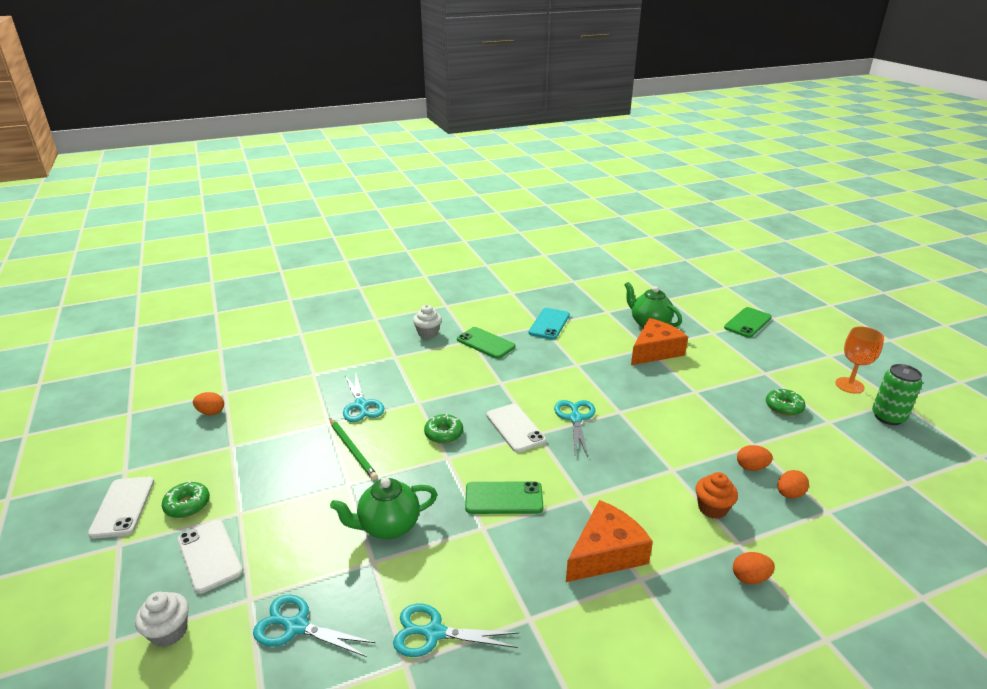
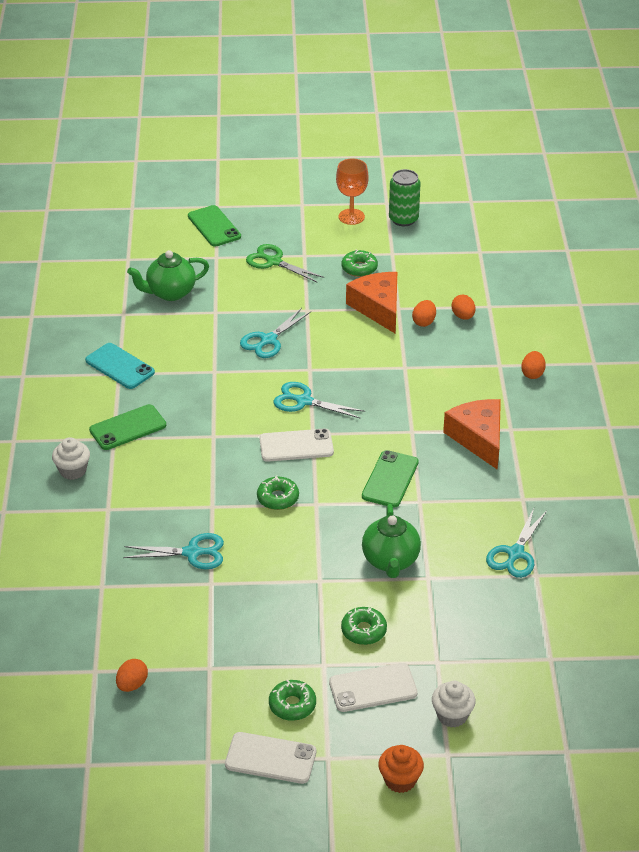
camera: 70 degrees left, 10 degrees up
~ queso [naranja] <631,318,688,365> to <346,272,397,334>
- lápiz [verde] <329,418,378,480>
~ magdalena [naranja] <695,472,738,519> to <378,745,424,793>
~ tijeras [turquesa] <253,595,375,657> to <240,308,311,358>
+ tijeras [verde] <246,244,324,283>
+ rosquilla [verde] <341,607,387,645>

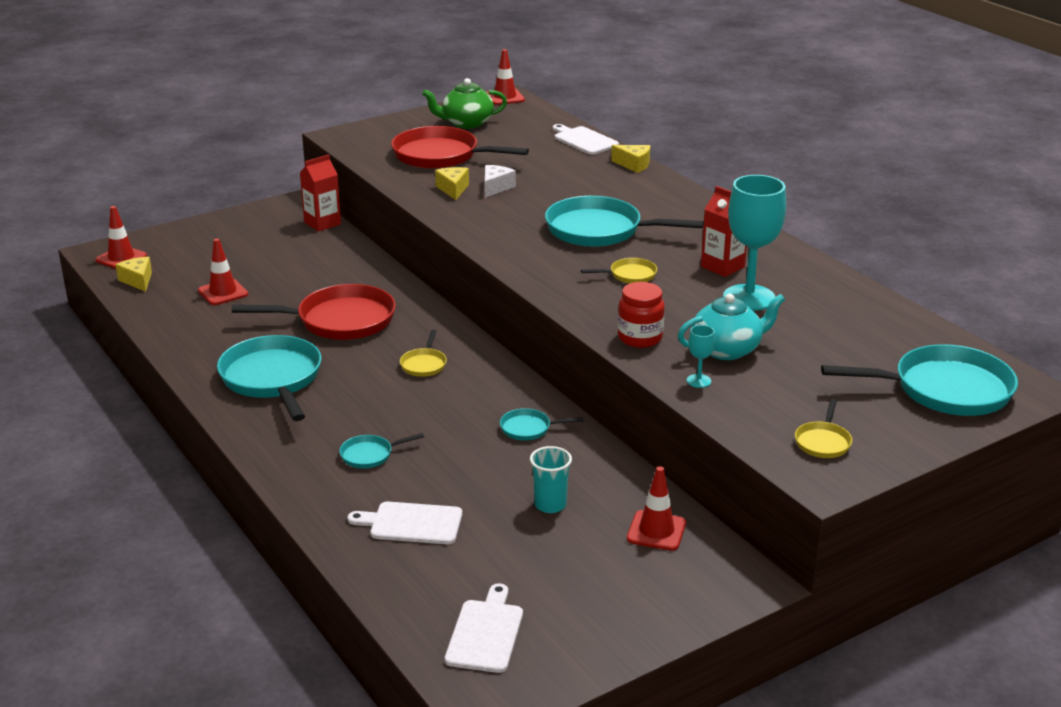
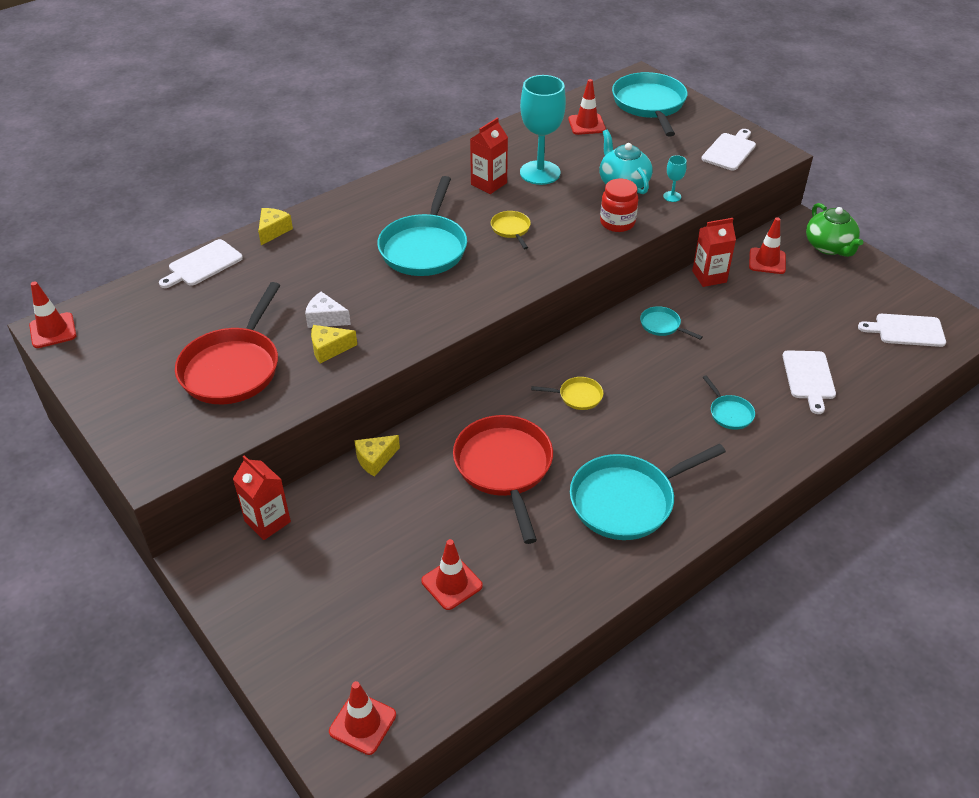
camera: 95 degrees left, 15 degrees up
~ tetera [verde] <422,78,507,129> to <806,203,863,257>
~ queso [amarillo] <116,257,152,292> to <354,435,400,477>
~ sartén [amarillo] <795,399,852,458> to tabla de cortar [blanco] <701,129,756,170>
~ sartén [turquesa] <500,408,584,441> = <640,306,703,340> 135 degrees clockwise
- vaso [turquesa] <530,446,572,513>
+ cono de tráfico [rojo] <568,79,606,135>
+ cartón de leche [rojo] <692,218,736,287>

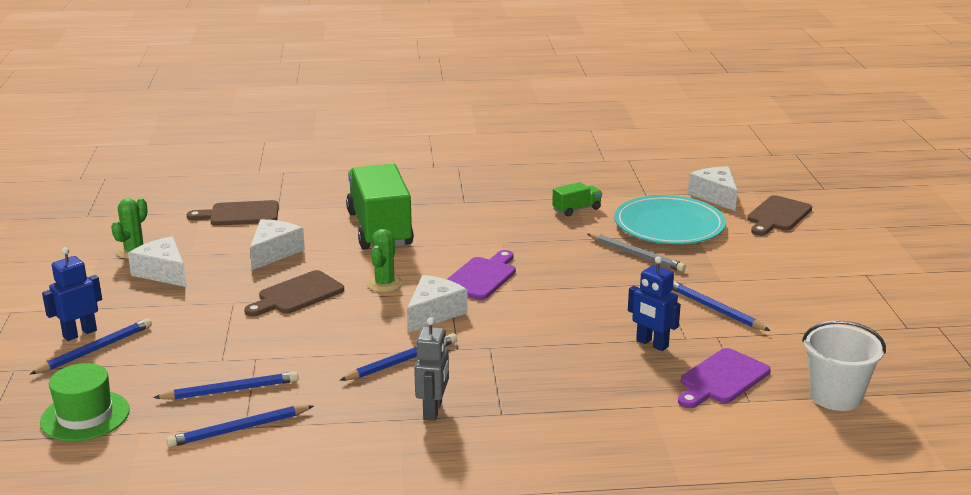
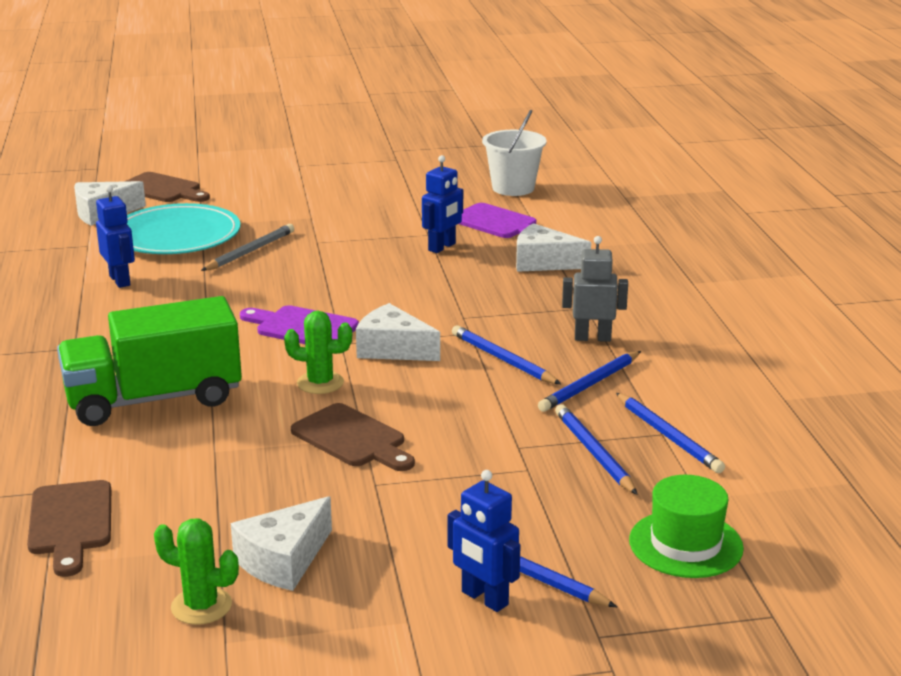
camera: 95 degrees left, 0 degrees up
~ camión [verde] <552,182,602,216> to robot [azul] <96,185,135,288>
~ queso [blanco] <250,219,305,270> to <516,223,591,272>
~ lápiz [azul] <673,281,770,331> to <538,351,641,412>

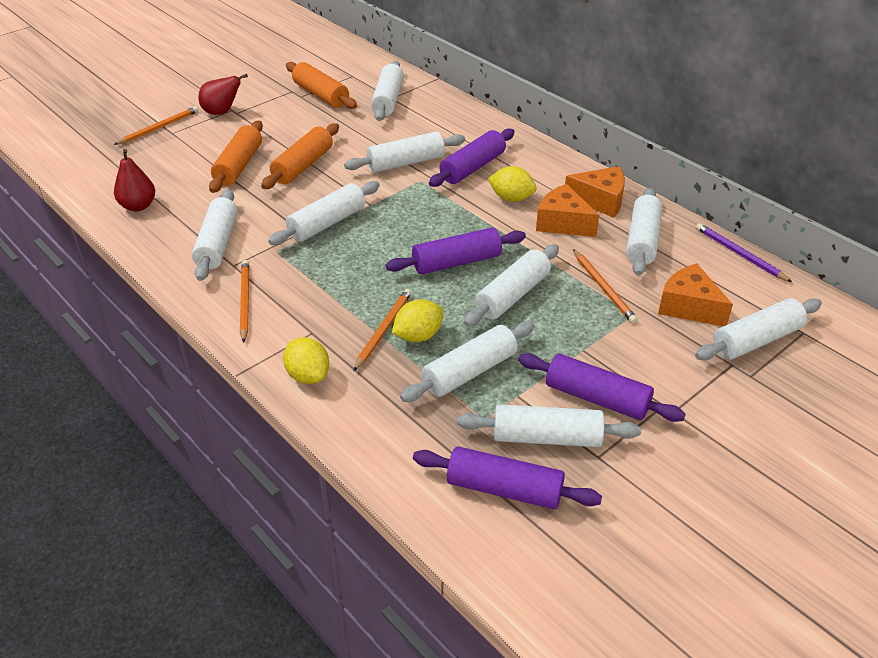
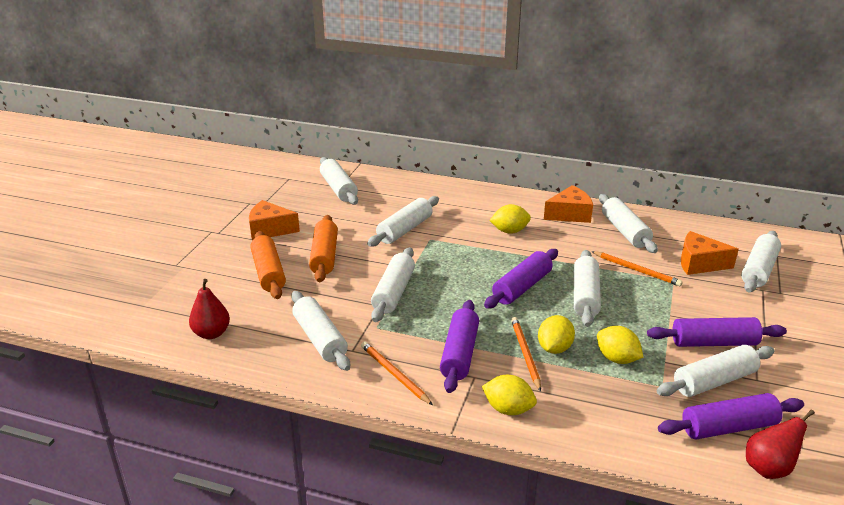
camera: 30 degrees left, 10 degrees down
- rodillo [naranja] <286,62,357,109>
~ pera [rojo] <199,74,248,115> to <746,409,815,479>
- lápiz [naranja] <114,106,199,145>
~ rodillo [morado] <429,129,515,187> to <440,300,479,393>
~ queso [naranja] <536,184,599,237> to <249,200,300,241>
- lápiz [morado] <696,223,792,282>
~ rodillo [blanco] <400,321,535,402> to limón [amarillo] <597,326,644,364>

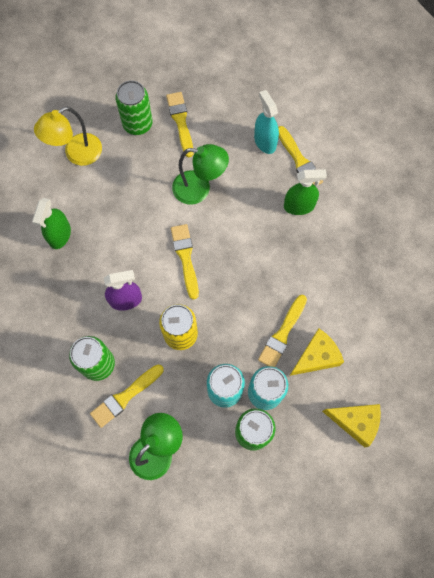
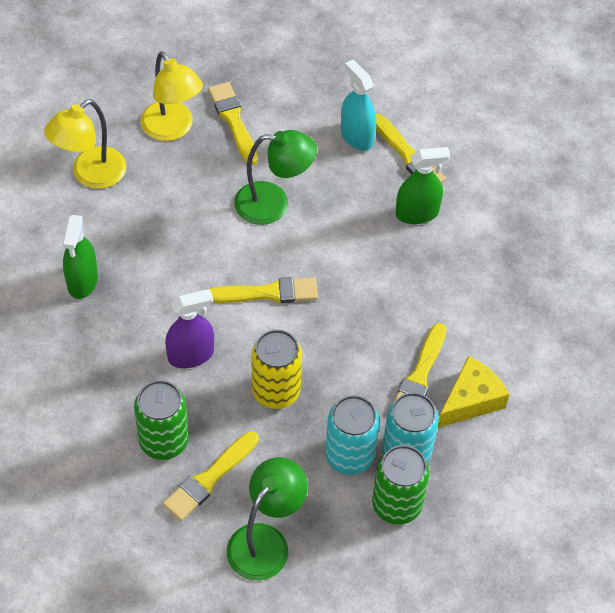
camera: 10 degrees left, 15 degrees down
~ lata [verde] <115,80,153,135> to lámpara [amarillo] <140,51,203,141>
~ pincel [amarillo] <171,224,199,299> = <207,277,318,303> 105 degrees clockwise
- queso [amarillo] <322,404,381,448>

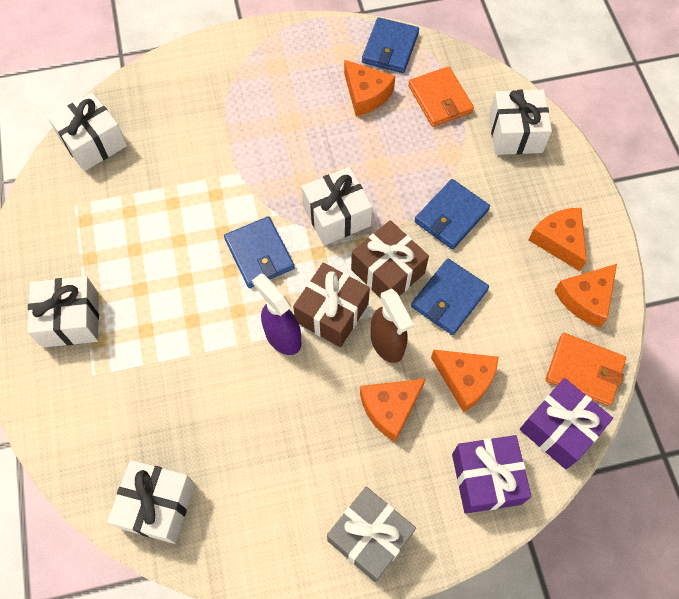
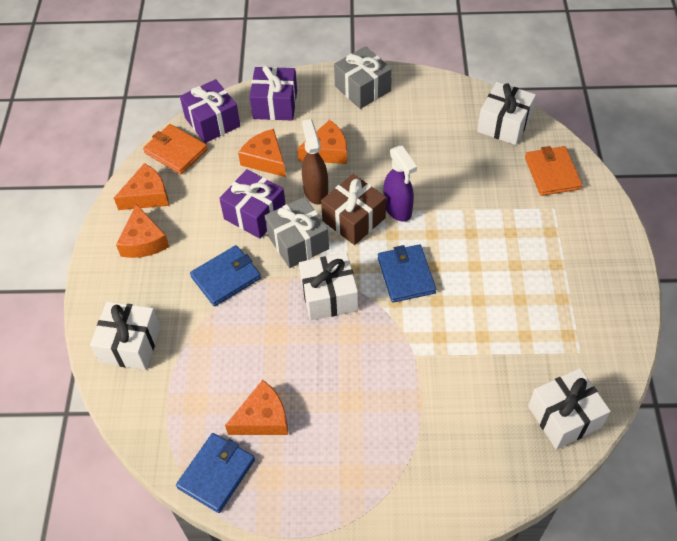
camera: 165 degrees left, 10 degrees down
~ queso [naranja] <344,60,395,116> = <225,380,288,435> 90 degrees clockwise
~ cartera [naranja] <408,66,474,127> to <525,146,582,196>
~ regalo [marrón] <351,220,429,298> to regalo [gris] <265,197,329,268>
~ cartera [azul] <411,259,489,335> to regalo [morado] <219,169,286,239>
- regalo [blanco] <27,276,99,347>

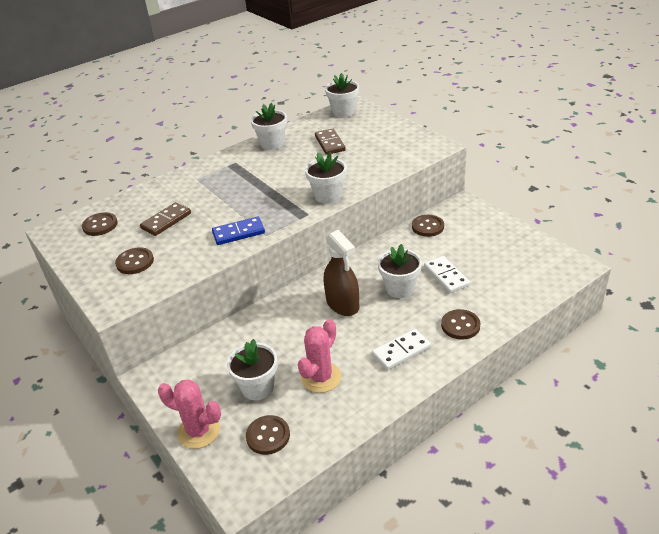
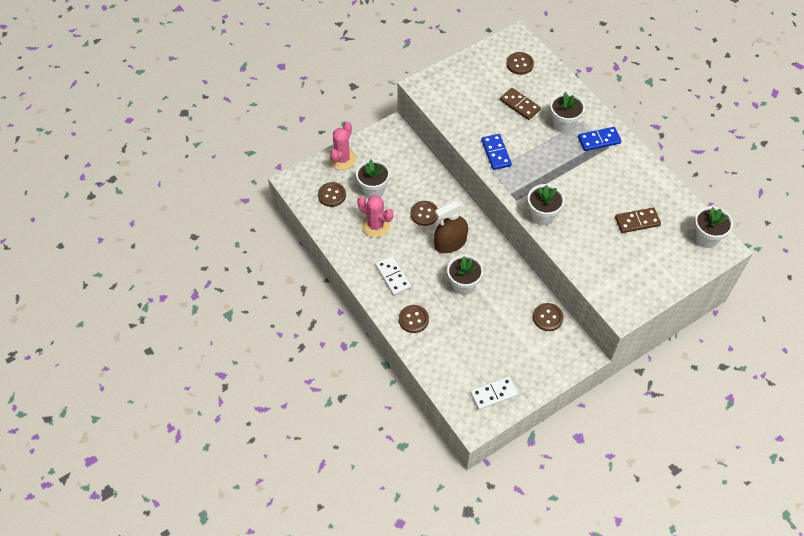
camera: 90 degrees right, 20 degrees up
~ maceta [blanco] <250,103,287,150> to <550,92,585,133>
~ botón [marrón] <115,247,154,274> to <411,201,438,226>
~ ficha de dominó [blanco] <424,256,470,293> to <470,376,518,410>
+ ficha de dominó [azul] <578,127,621,151>

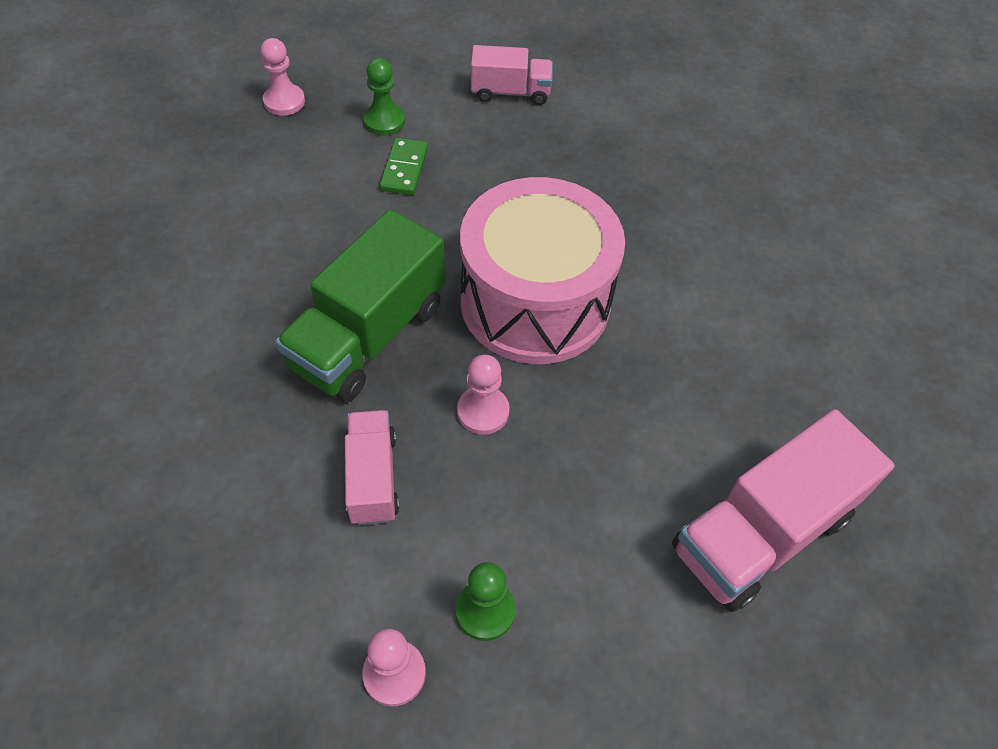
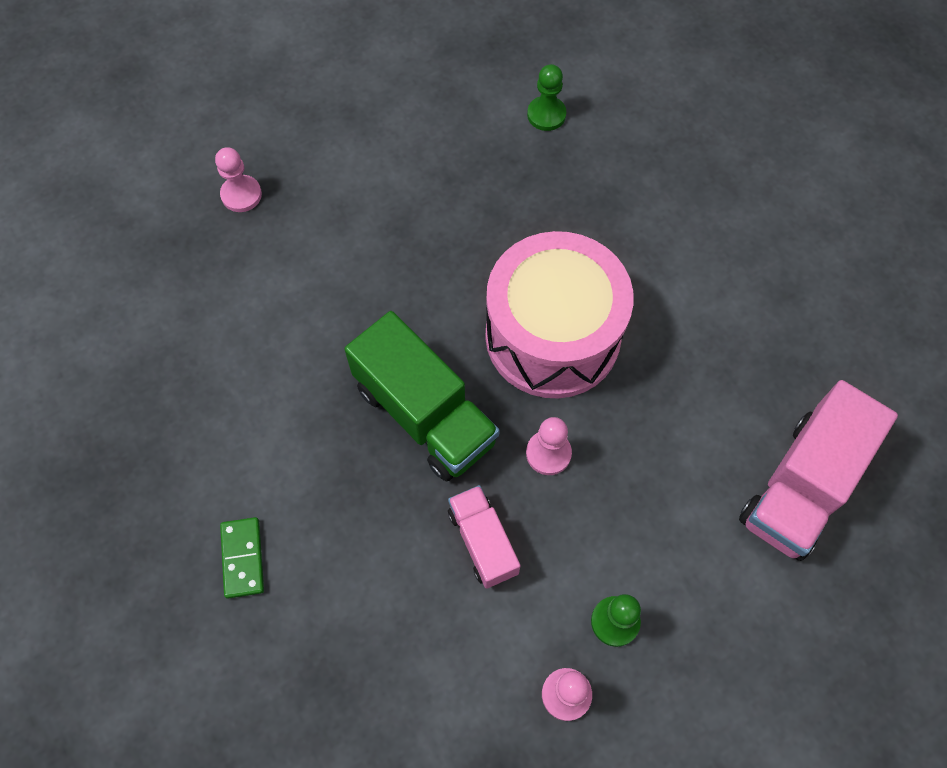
camera: 15 degrees left, 10 degrees up
- camión [rosa] <471,45,553,105>
~ peón [verde] <363,58,405,135> to <527,64,566,131>
~ ficha de dominó [verde] <380,138,428,195> to <220,517,264,599>
~ camión [verde] <275,209,445,402> = <344,311,500,482> 60 degrees counterclockwise

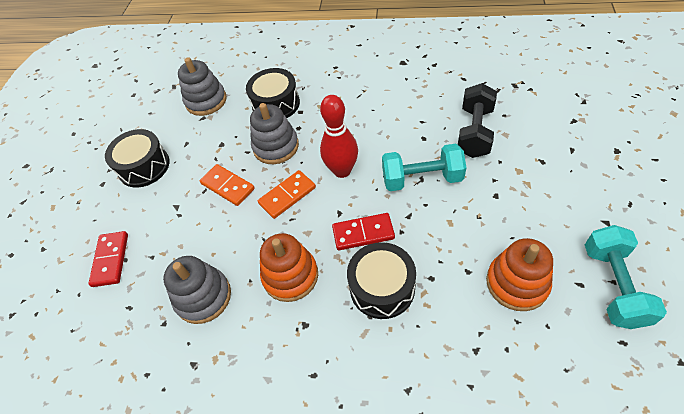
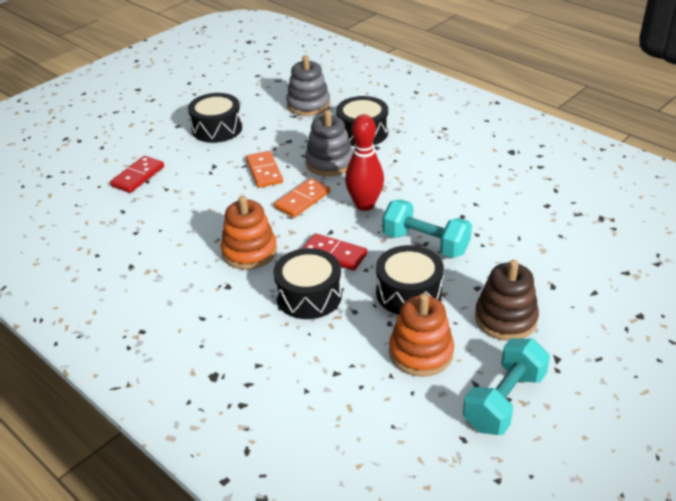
camera: 30 degrees right, 15 degrees down
- mancuerna [negro] <458,83,497,158>
~ ficha de dominó [naranja] <258,170,316,219> = <274,178,330,218> 45 degrees counterclockwise
- juguete apilable [gris] <163,256,231,324>
+ tambor [negro] <376,245,444,315>
+ juguete apilable [marrón] <475,260,539,341>

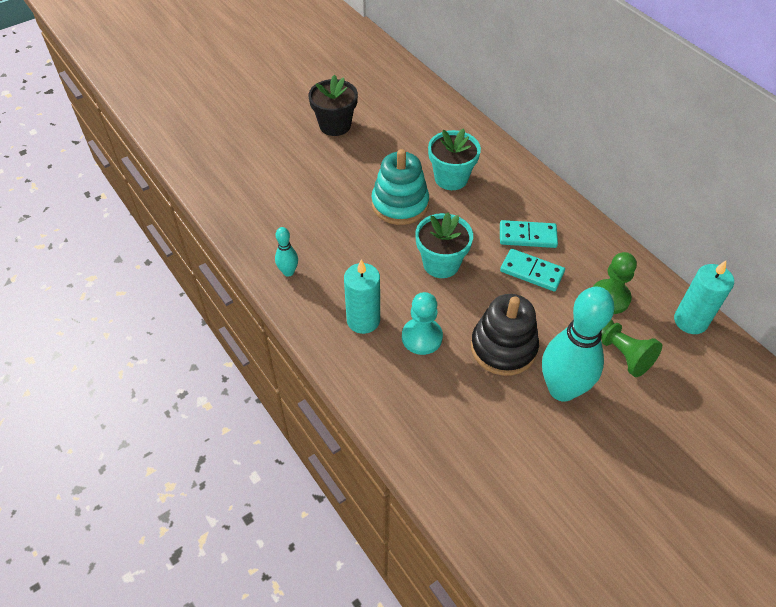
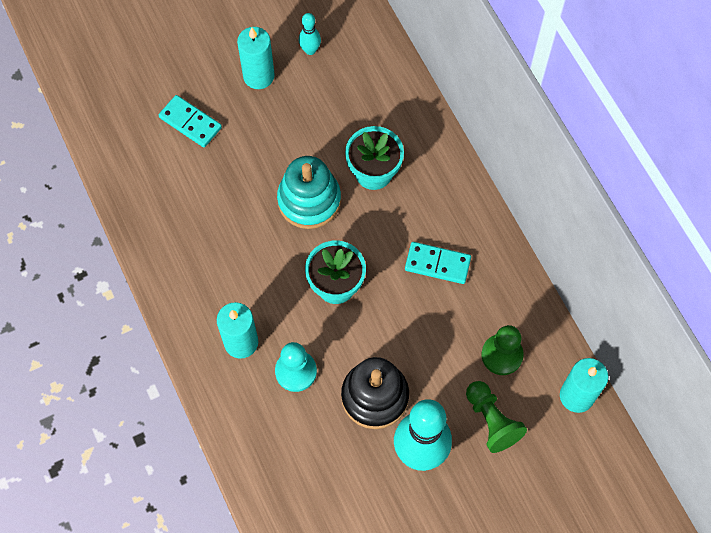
camera: 10 degrees right, 15 degrees up
~ maceta [negro] <309,75,358,136> to vela [turquesa] <237,27,275,89>
~ bolo [turquesa] <275,227,298,277> to <299,13,321,55>
~ ficha de dominó [turquesa] <500,249,565,292> to <159,95,222,147>

